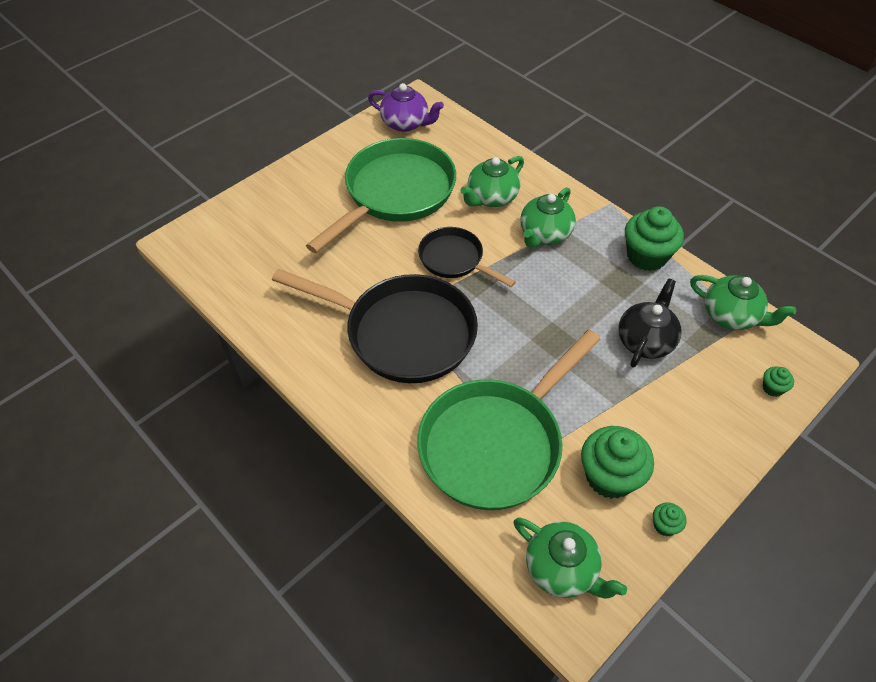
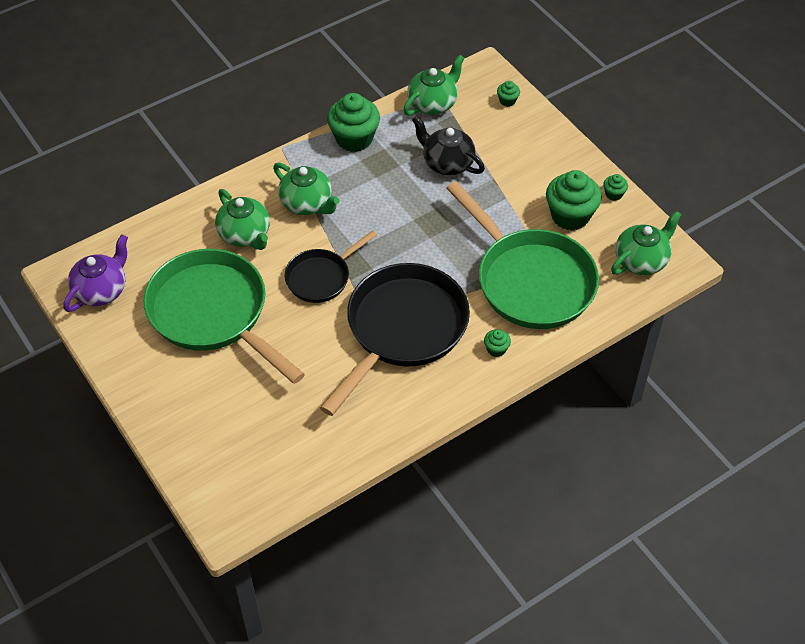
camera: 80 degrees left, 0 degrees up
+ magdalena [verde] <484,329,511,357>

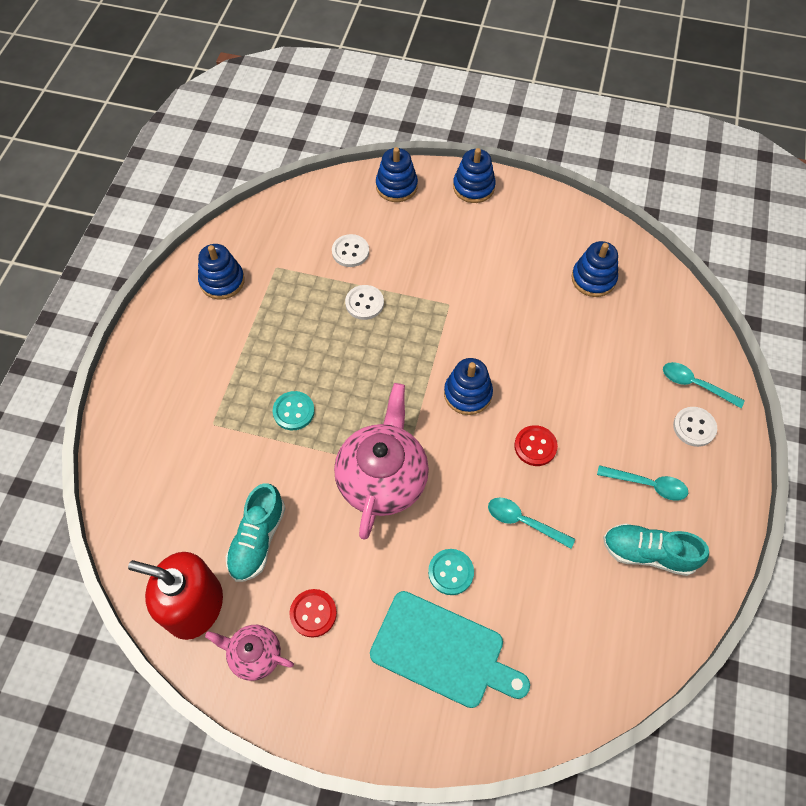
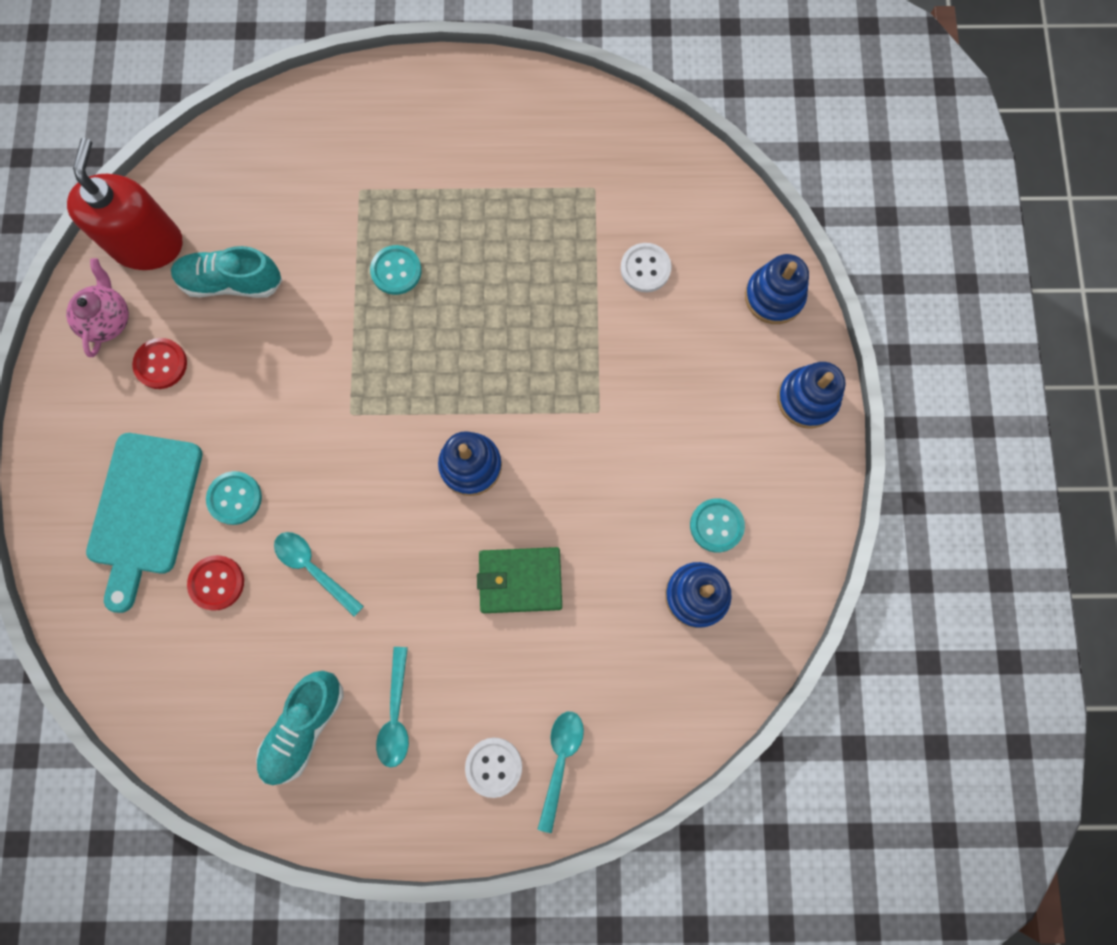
camera: 75 degrees right, 15 degrees up
- juguete apilable [azul] <198,244,245,300>
- botón [blanco] <345,285,384,320>
- tetera [rosa] <334,383,429,539>
~ botón [rojo] <514,425,558,466> to <187,555,244,610>
~ cuchara [turquesa] <488,497,575,549> = <274,532,364,617> 60 degrees counterclockwise
~ zapato [turquesa] <603,523,709,576> = <256,671,344,785> 150 degrees counterclockwise
+ botón [turquesa] <690,498,745,552>
+ cartera [verde] <477,547,562,613>

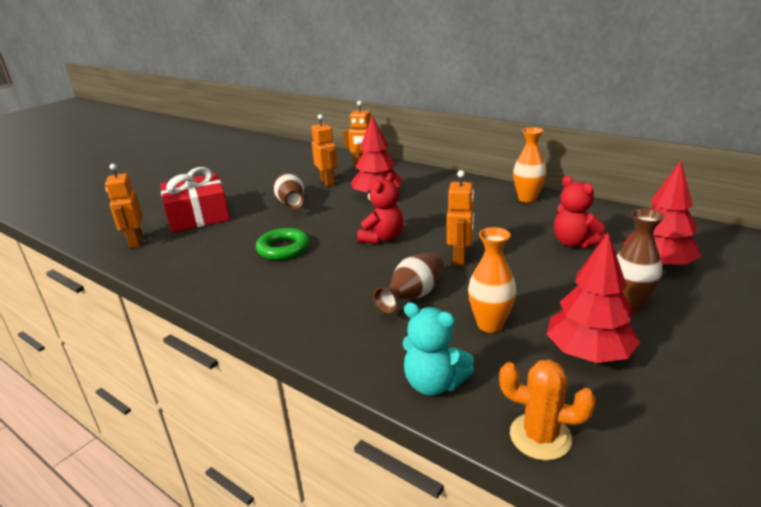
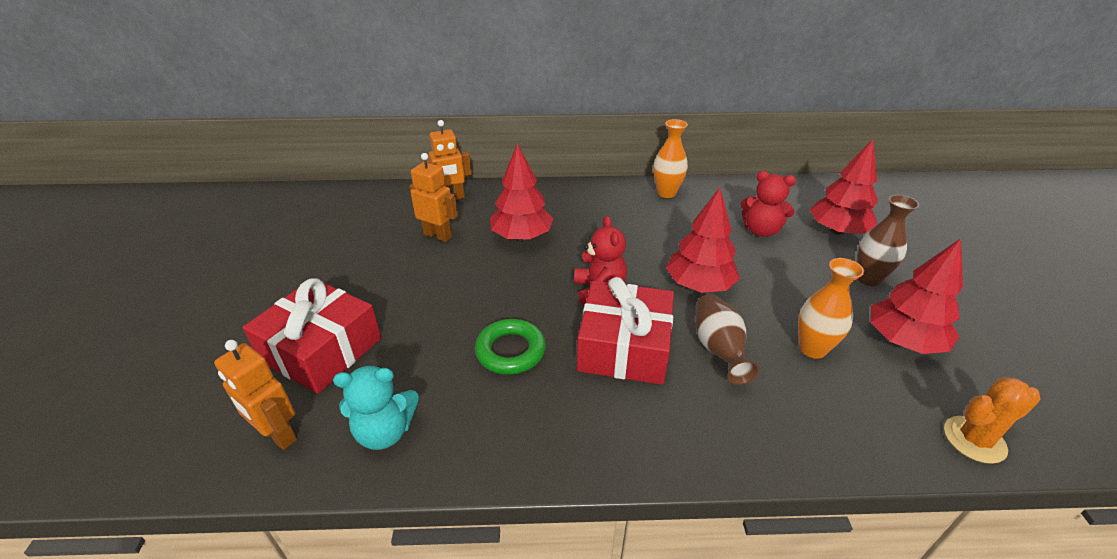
camera: 40 degrees left, 10 degrees up
~ robot [naranja] <447,170,474,266> to árbol [rojo] <666,188,740,293>
- florero [marrón] <274,173,304,210>
~ osito [turquesa] <402,302,474,396> to <333,365,419,450>
+ regalo [rojo] <577,277,674,385>

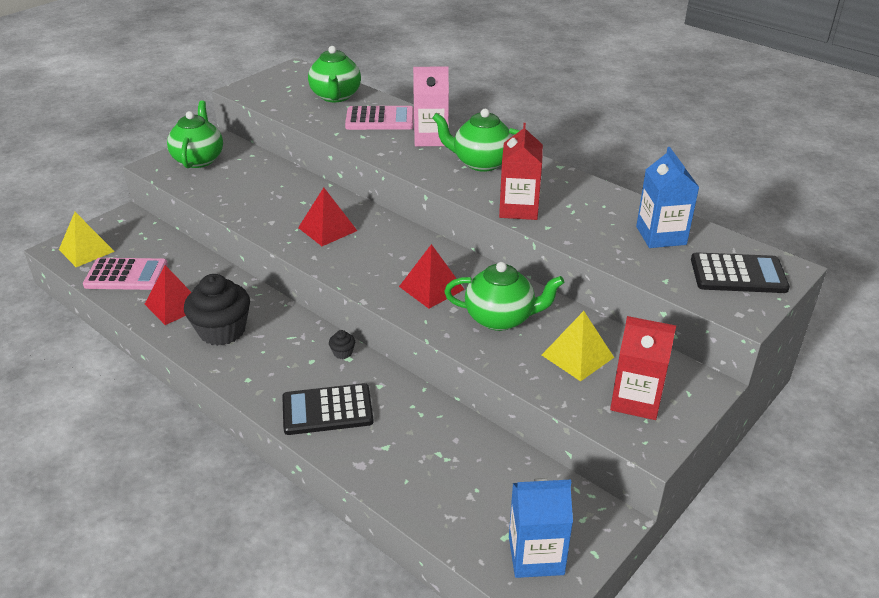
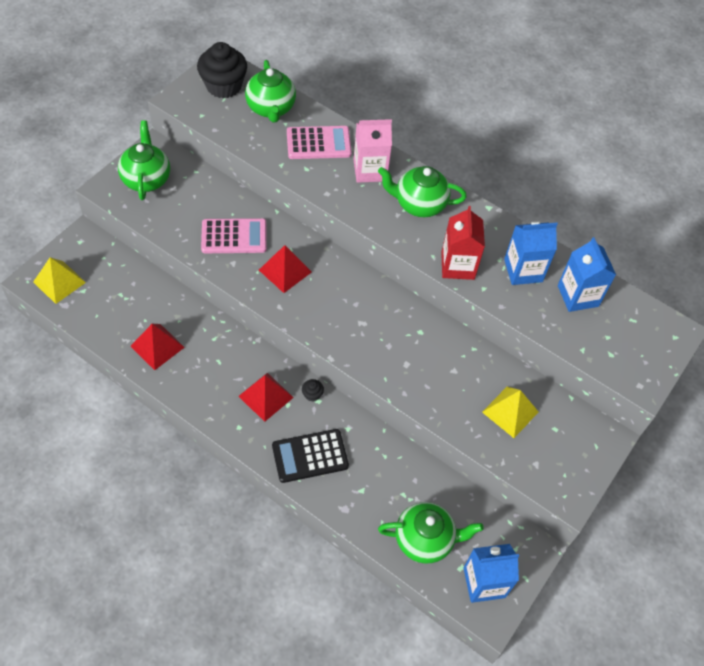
camera: 10 degrees left, 20 degrees up
~ pirámide [rojo] <399,244,465,309> to <238,373,294,422>
- calculadora [negro] <691,252,790,293>
~ calculadora [rosa] <83,258,168,290> to <201,218,267,253>
~ tetera [verde] <444,262,564,331> to <378,502,484,564>
~ magdalena [negro] <184,274,250,346> to <197,42,247,99>
- cartón de leche [rojo] <610,316,676,420>
+ cartón de leche [azul] <504,221,558,285>

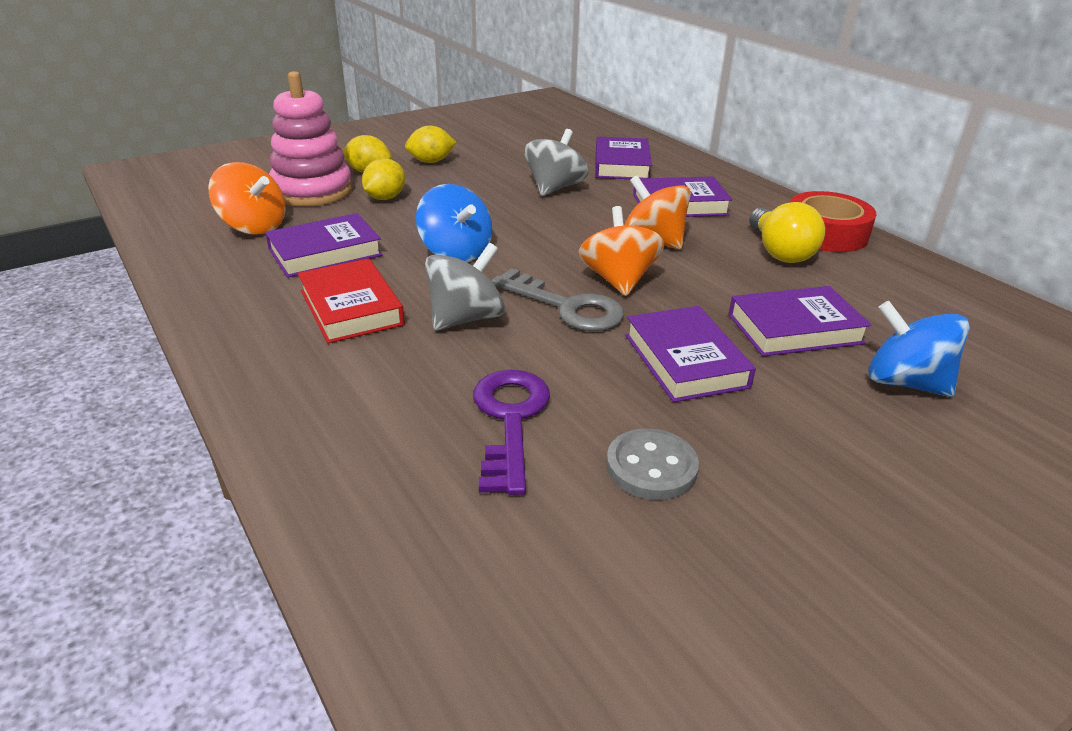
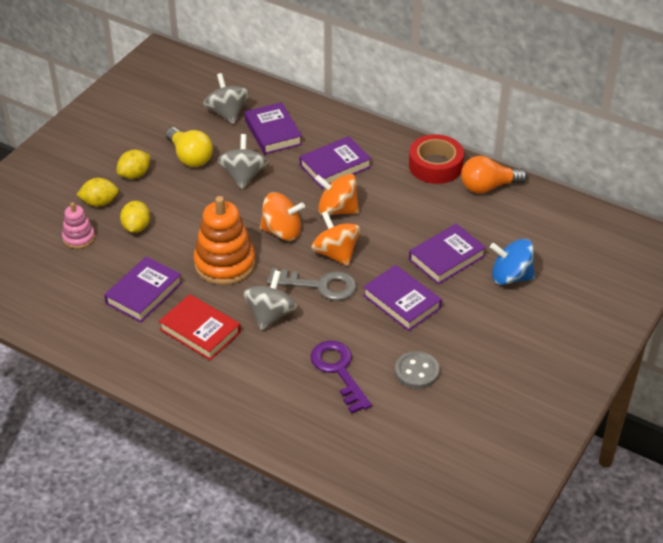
camera: 25 degrees left, 10 degrees up
~ juguete apilable [rosa] <269,71,353,207> = <62,202,95,249> x0.54
~ peonza [naranja] <208,162,286,235> to <260,192,305,241>
~ peonza [azul] <416,184,492,262> to juguete apilable [naranja] <193,196,256,285>
~ bombilla [amarillo] <749,202,825,263> to <166,127,213,167>
+ peonza [gris] <203,73,249,124>
+ bombilla [naranja] <461,156,527,194>

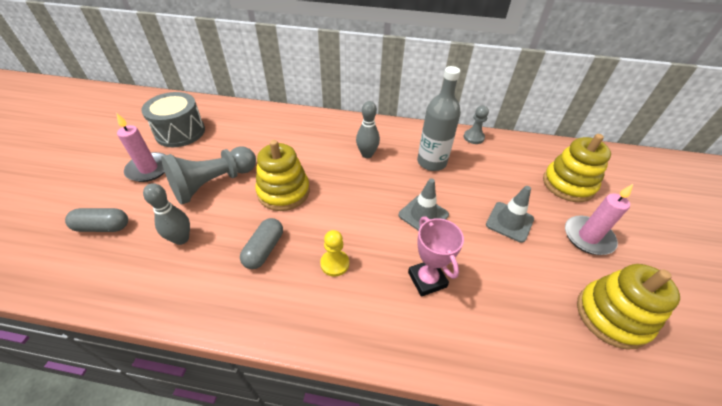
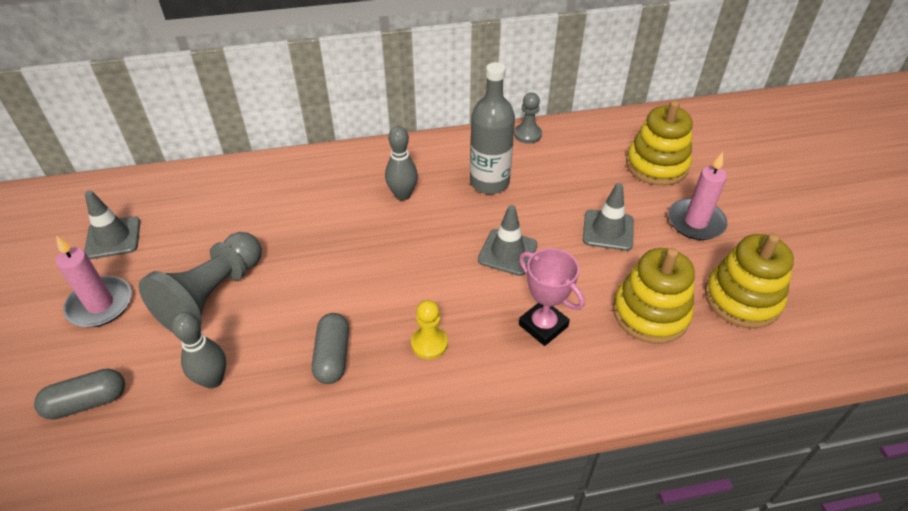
camera: 20 degrees left, 0 degrees up
~ tambor [gris] <141,92,205,147> to cono de tráfico [gris] <84,191,140,259>
~ juguete apilable [amarillo] <255,140,310,211> to <613,248,695,344>

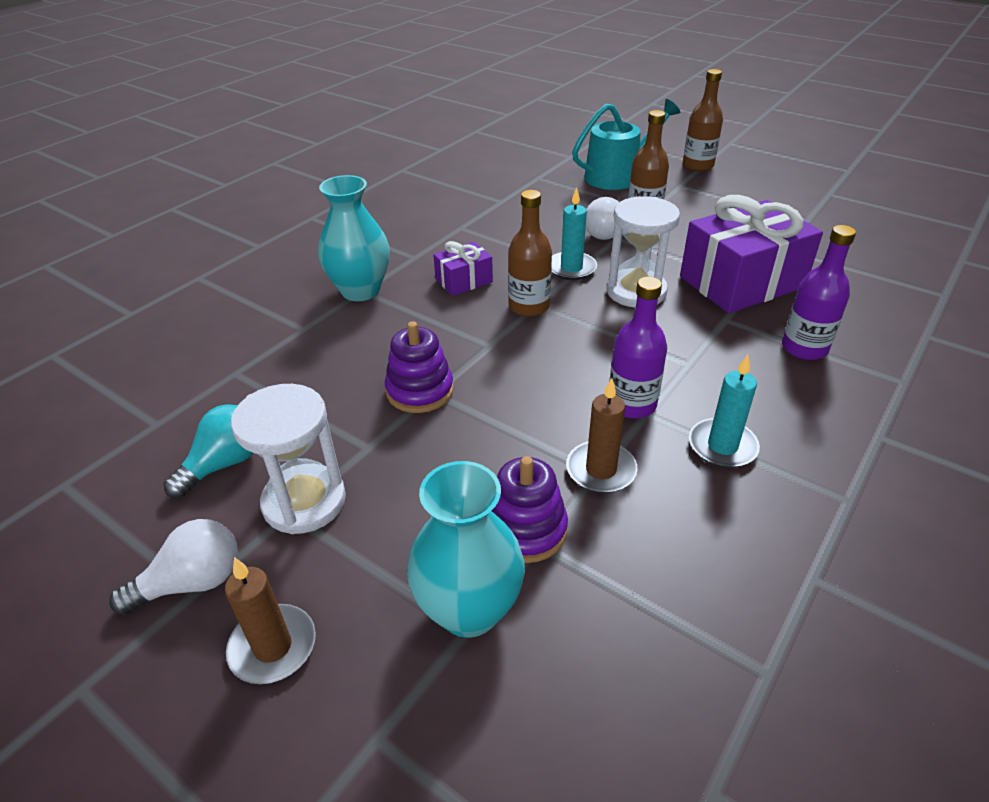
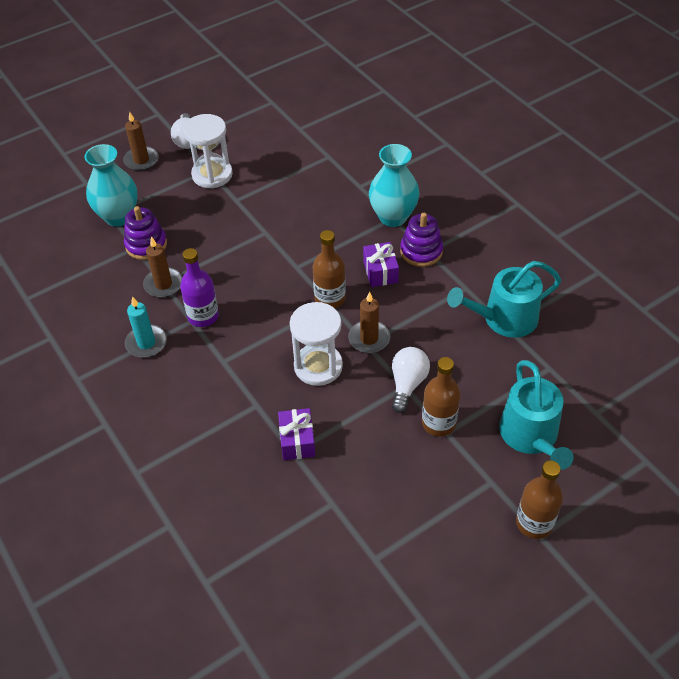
camera: 110 degrees right, 10 degrees up
~ vela [turquesa] <551,187,597,280> to vela [marrón] <348,291,390,353>
~ regalo [morado] <680,195,823,313> = <278,408,315,460> x0.48
- botella [morado] <782,225,856,360>
~ juguete apilable [morado] <385,321,454,413> to <400,213,443,267>
- bombilla [turquesa] <163,404,253,498>
+ regadera [turquesa] <447,261,561,338>

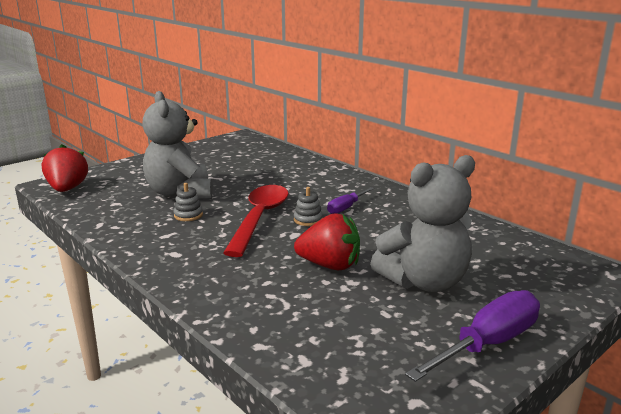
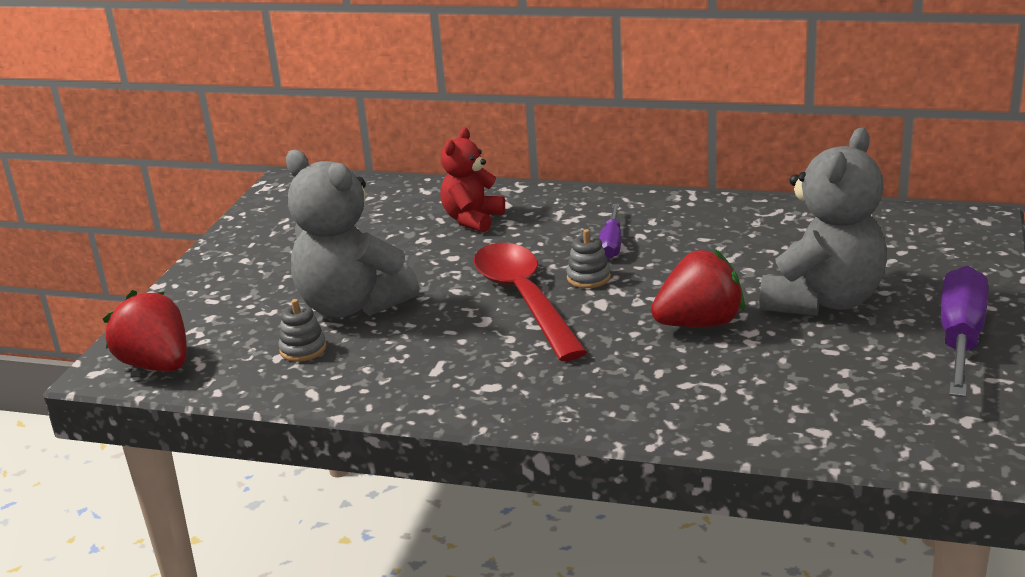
camera: 30 degrees left, 5 degrees up
~ juguete apilable [gris] <174,183,203,221> to <278,299,326,362>
+ osito [rojo] <440,128,505,233>

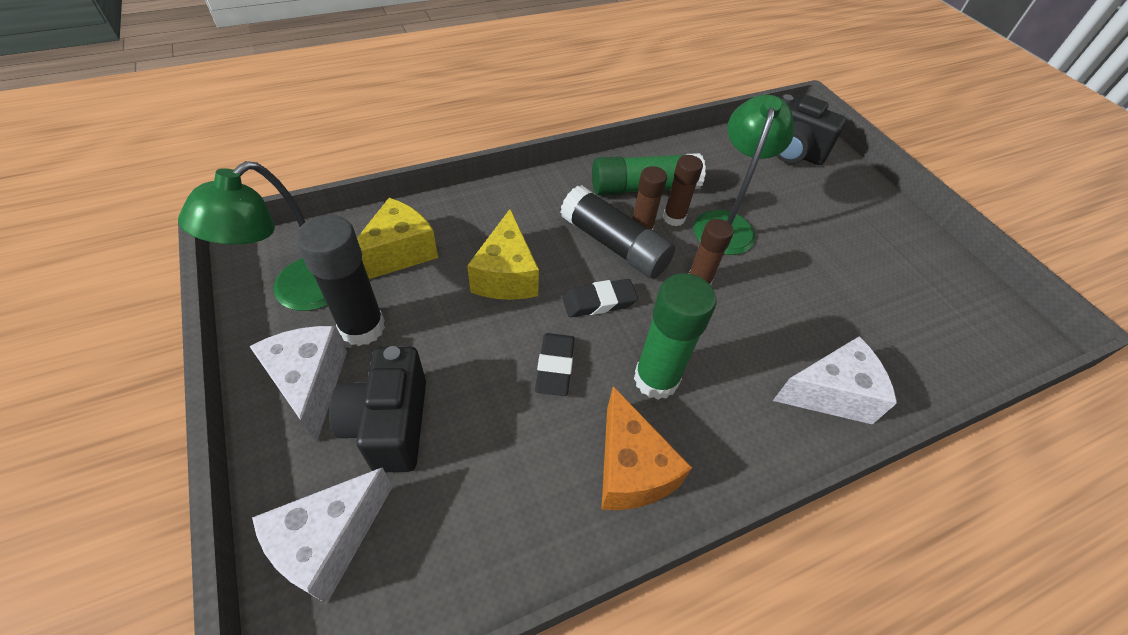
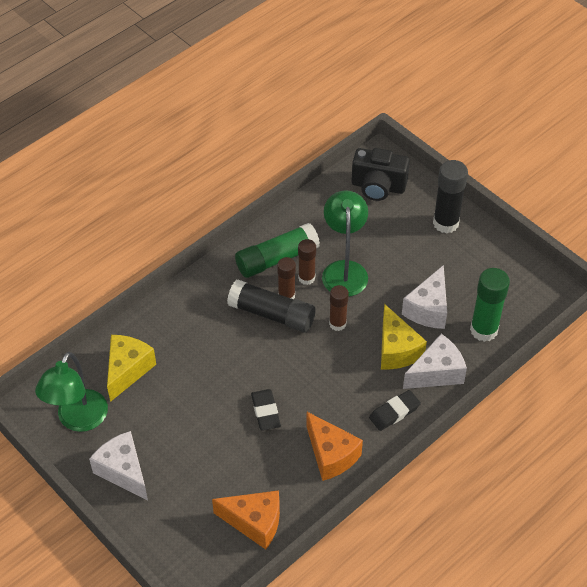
camera: 15 degrees left, 0 degrees up
~ queso [amarillo] <467,209,539,300> to <381,304,427,369>
~ barra de pegamento [negro] <296,215,385,346> to <433,160,468,233>
~ barra de pegamento [verde] <634,273,716,400> to <470,268,510,342>
~ goma de borrar [negro] <562,279,638,317> to <369,390,421,431>
- cámara [negro] <329,346,426,472>
~ queso [blanco] <252,467,393,604> to <402,265,447,329>
+ queso [naranja] <212,490,280,549>

